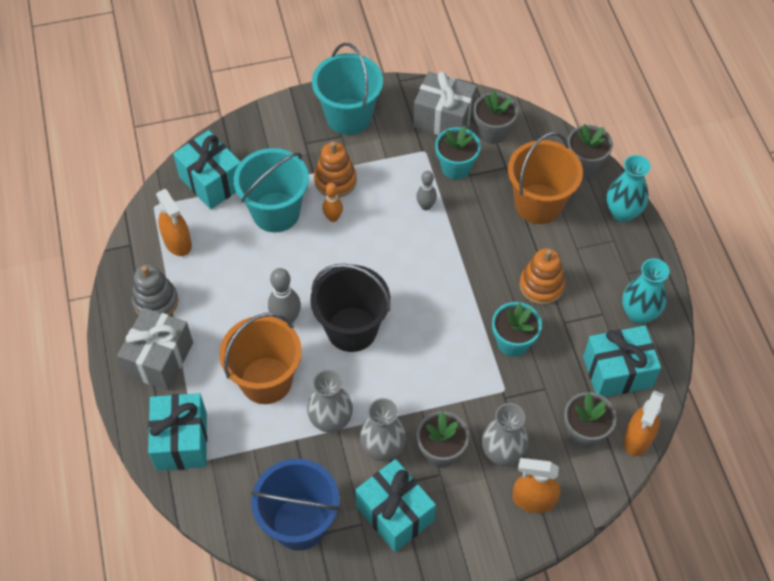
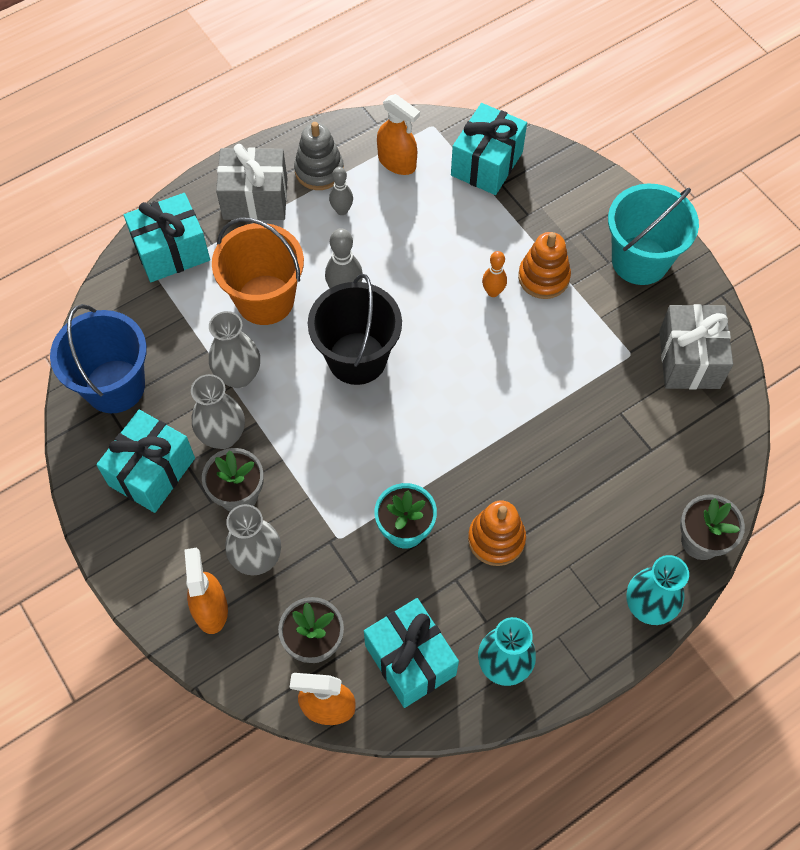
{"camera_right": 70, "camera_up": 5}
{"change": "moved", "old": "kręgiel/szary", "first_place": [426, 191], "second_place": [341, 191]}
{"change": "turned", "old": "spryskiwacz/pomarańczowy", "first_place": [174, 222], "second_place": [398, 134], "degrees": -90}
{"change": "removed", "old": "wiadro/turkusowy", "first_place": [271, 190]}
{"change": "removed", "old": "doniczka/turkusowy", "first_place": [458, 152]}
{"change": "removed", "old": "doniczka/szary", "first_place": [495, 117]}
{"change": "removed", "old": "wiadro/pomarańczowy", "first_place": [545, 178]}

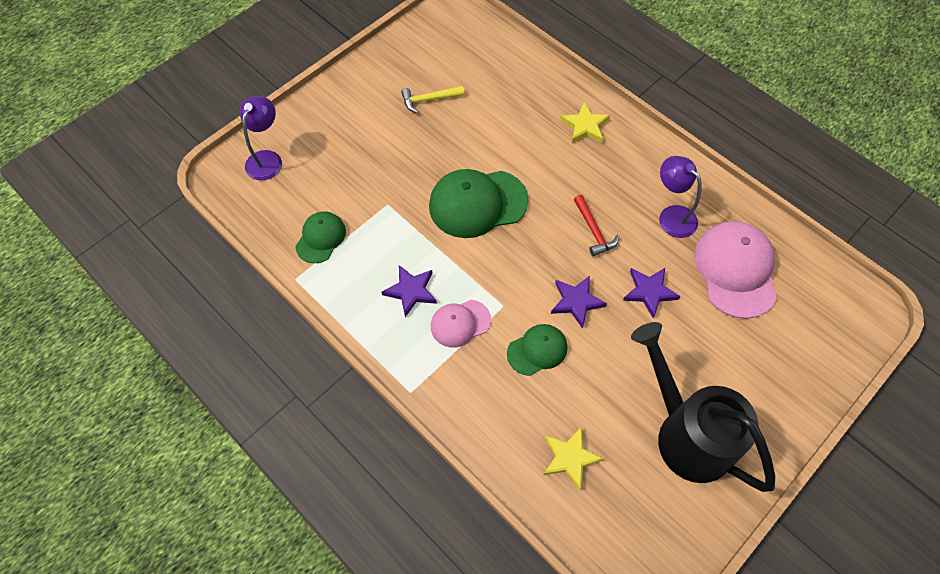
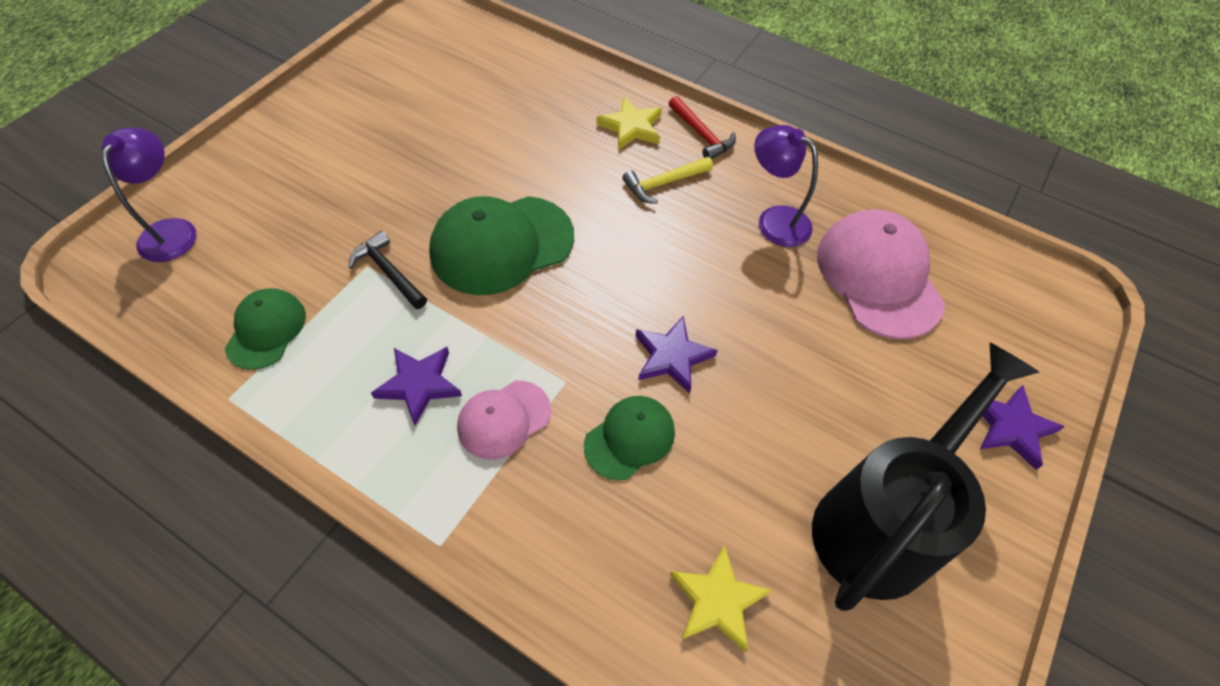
{"camera_right": -15, "camera_up": -5}
{"change": "added", "new": "młotek/czarny", "second_place": [388, 270]}
{"change": "moved", "old": "młotek/żółty", "first_place": [432, 99], "second_place": [667, 180]}
{"change": "moved", "old": "młotek/czerwony", "first_place": [596, 225], "second_place": [702, 127]}
{"change": "turned", "old": "konewka/czarny", "first_place": [703, 407], "second_place": [925, 476], "degrees": 90}
{"change": "moved", "old": "gwiazda/fioletowy", "first_place": [651, 293], "second_place": [1022, 427]}

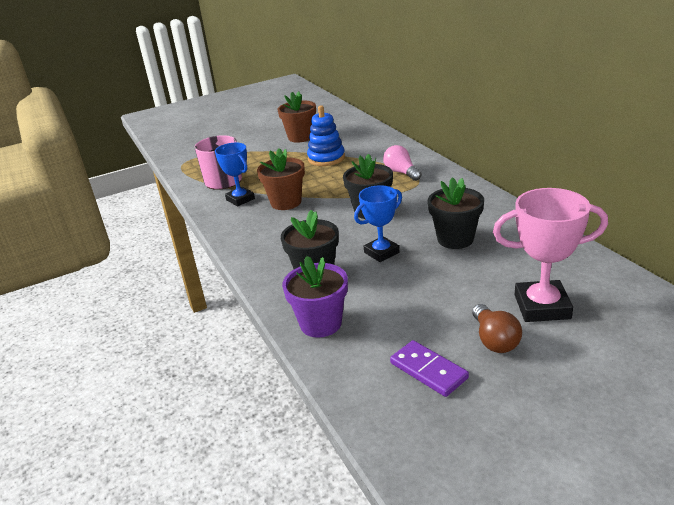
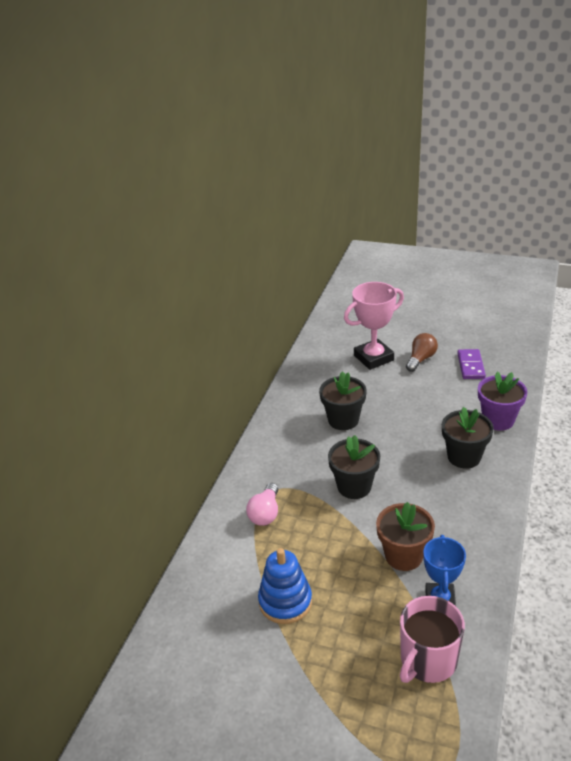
{"camera_right": -135, "camera_up": 5}
{"change": "turned", "old": "puchar/różowy", "first_place": [550, 255], "second_place": [374, 326], "degrees": -75}
{"change": "removed", "old": "doniczka/brązowy", "first_place": [297, 117]}
{"change": "removed", "old": "puchar/niebieski", "first_place": [378, 223]}

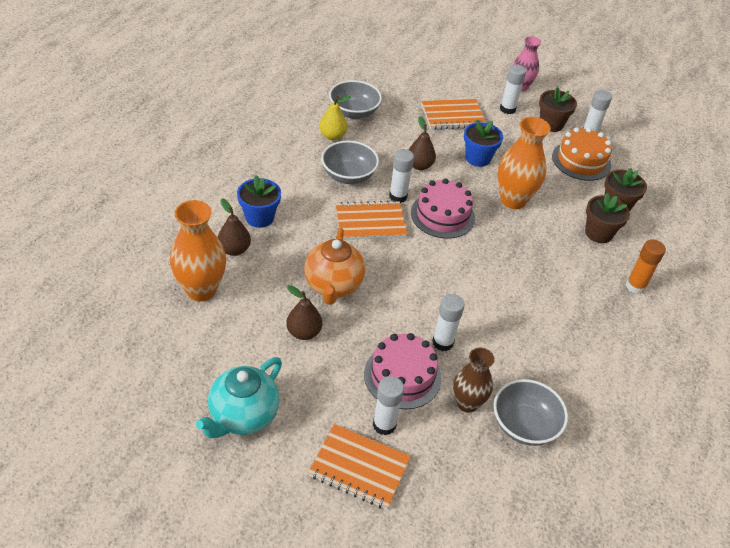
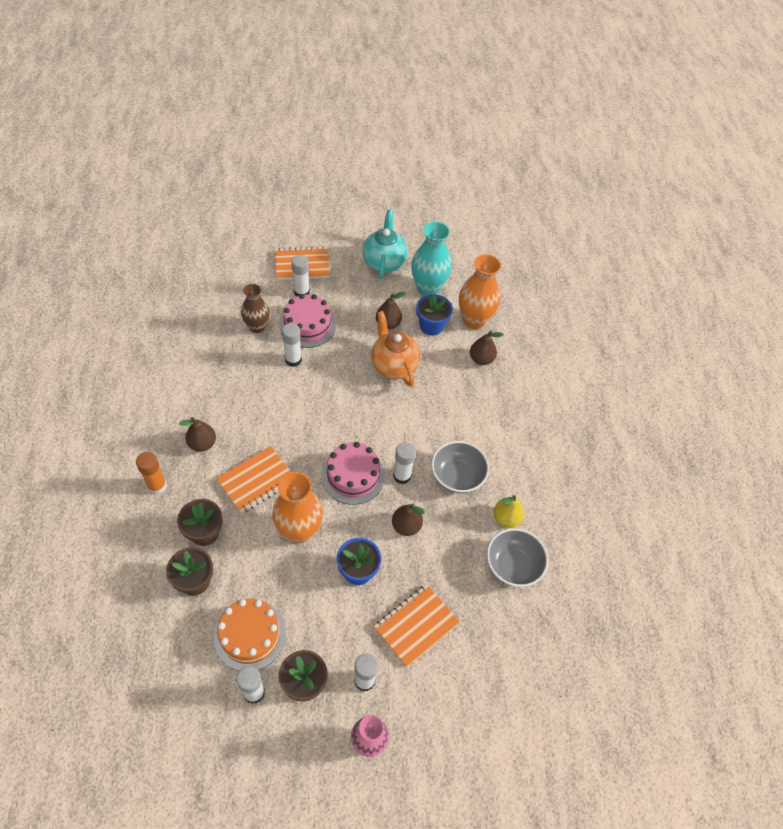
{"camera_right": 150, "camera_up": 10}
{"change": "added", "new": "gruszka/brązowy", "second_place": [197, 434]}
{"change": "moved", "old": "zeszyt/pomarańczowy", "first_place": [371, 220], "second_place": [253, 480]}
{"change": "added", "new": "wazon/turkusowy", "second_place": [431, 258]}
{"change": "moved", "old": "doniczka/niebieski", "first_place": [259, 201], "second_place": [434, 315]}
{"change": "removed", "old": "miska/szary", "first_place": [531, 412]}

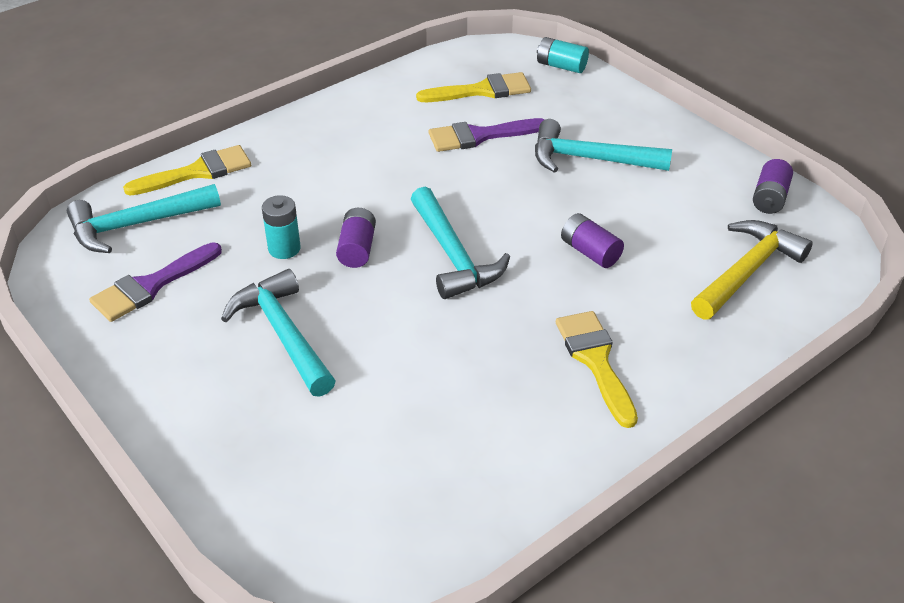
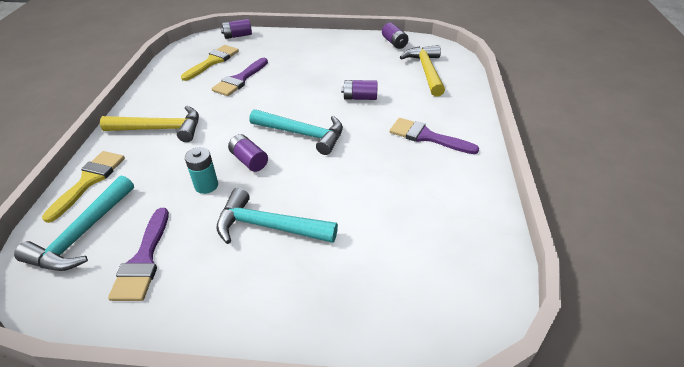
{"camera_right": -45, "camera_up": 0}
{"change": "added", "new": "młotek/żółty", "second_place": [149, 124]}
{"change": "recoloured", "old": "bateria/turkusowy", "new": "bateria/fioletowy", "first_place": [563, 55], "second_place": [236, 29]}
{"change": "recoloured", "old": "pędzel/żółty", "new": "pędzel/fioletowy", "first_place": [597, 369], "second_place": [434, 136]}
{"change": "removed", "old": "młotek/turkusowy", "first_place": [603, 146]}

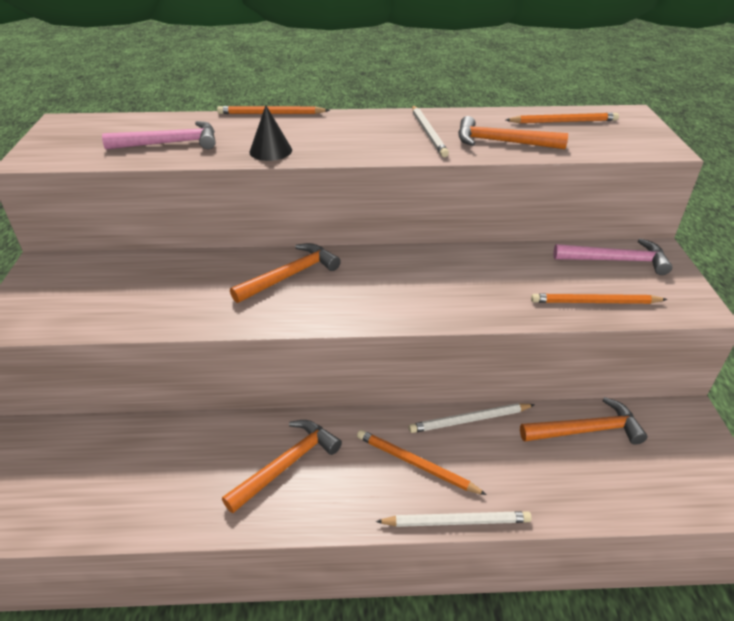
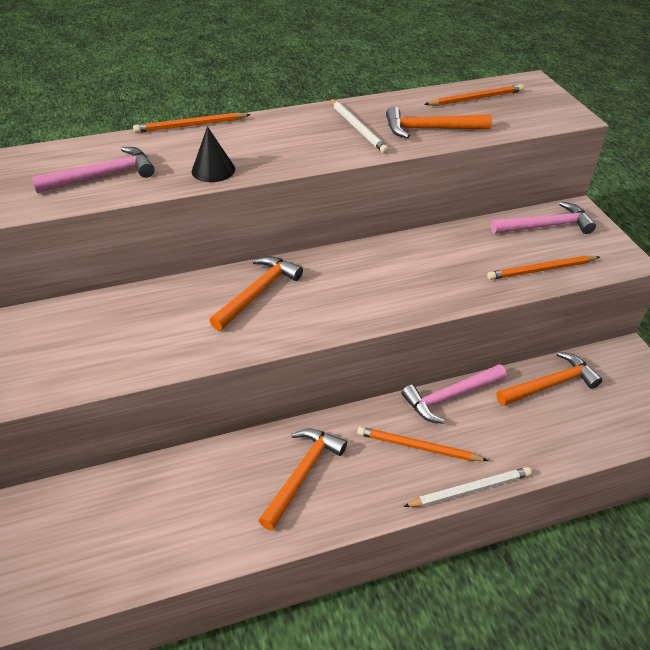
{"camera_right": -15, "camera_up": 5}
{"change": "replaced", "old": "ołówek/biały", "new": "młotek/różowy", "first_place": [472, 418], "second_place": [454, 394]}

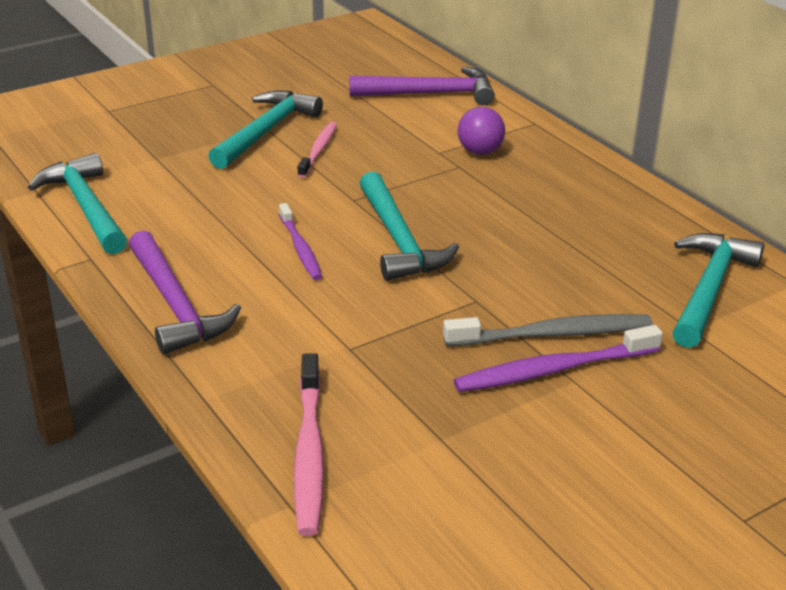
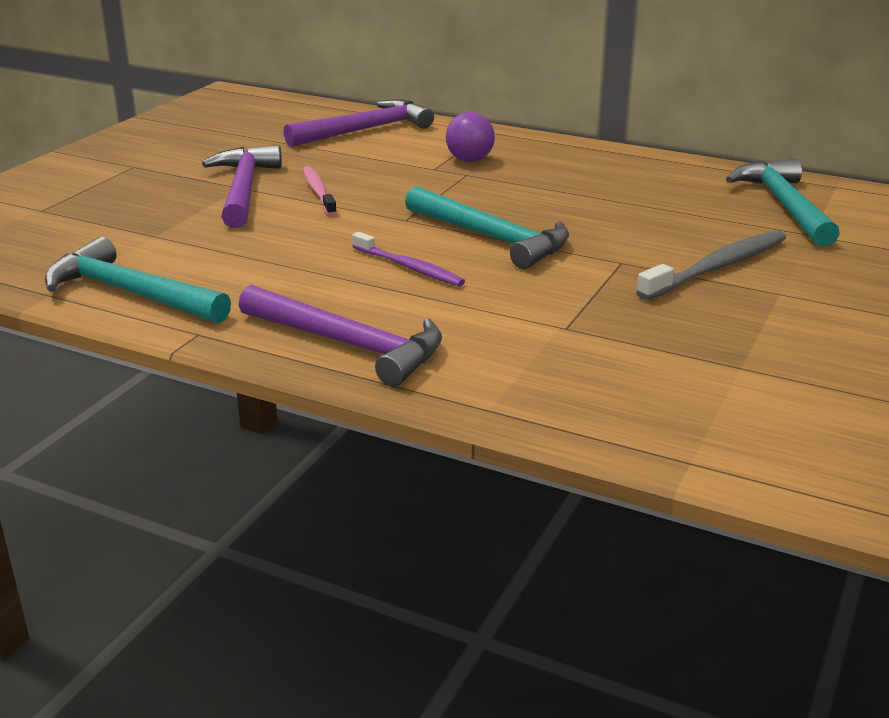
{"camera_right": -30, "camera_up": -5}
{"change": "recoloured", "old": "młotek/turkusowy", "new": "młotek/fioletowy", "first_place": [265, 130], "second_place": [242, 186]}
{"change": "removed", "old": "szczoteczka do zębów/różowy", "first_place": [309, 444]}
{"change": "removed", "old": "szczoteczka do zębów/fioletowy", "first_place": [558, 358]}

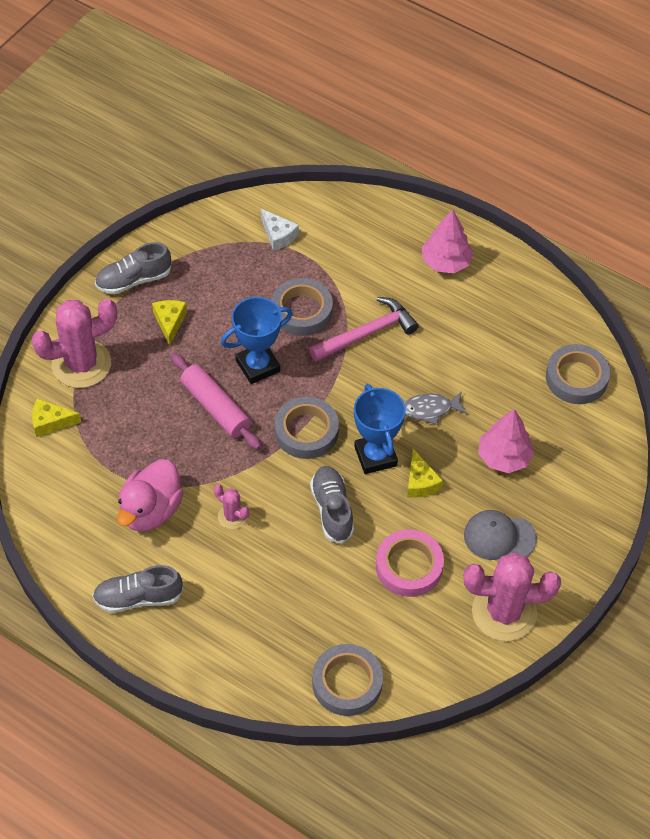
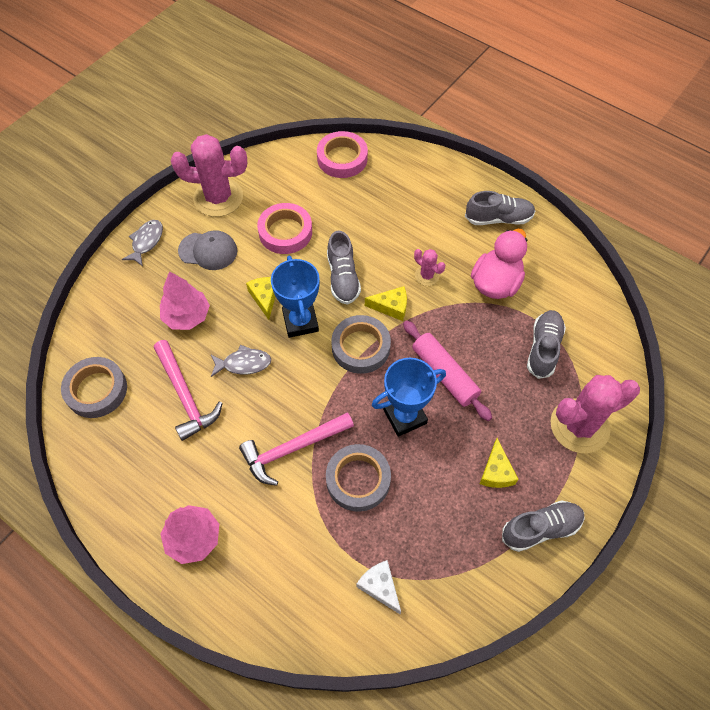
{"camera_right": -175, "camera_up": 5}
{"change": "added", "new": "ryba/szary", "second_place": [142, 243]}
{"change": "added", "new": "młotek/różowy", "second_place": [188, 390]}
{"change": "recoloured", "old": "taśma klejąca/szary", "new": "taśma klejąca/różowy", "first_place": [347, 680], "second_place": [342, 154]}
{"change": "moved", "old": "ser/żółty", "first_place": [56, 417], "second_place": [386, 303]}
{"change": "added", "new": "but/szary", "second_place": [546, 344]}

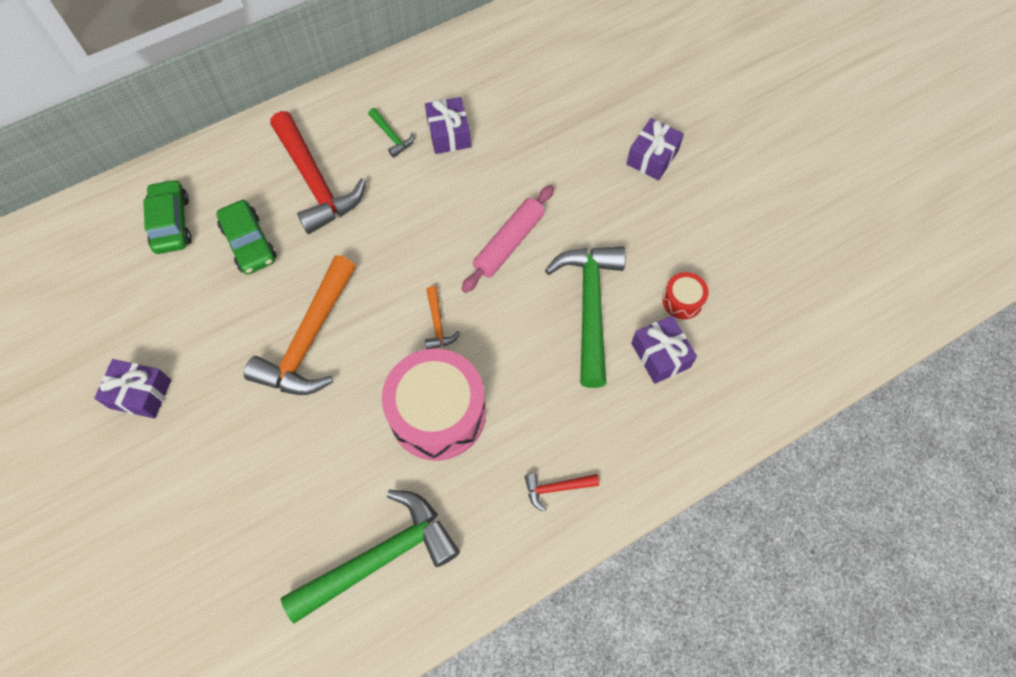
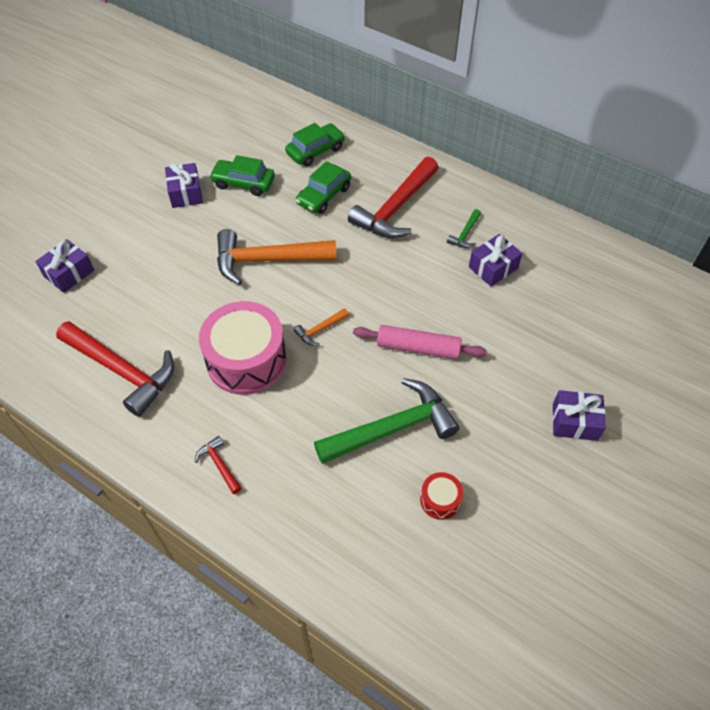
{"camera_right": 65, "camera_up": -10}
{"change": "moved", "old": "prezent/fioletowy", "first_place": [664, 350], "second_place": [64, 266]}
{"change": "recoloured", "old": "młotek/zielony", "new": "młotek/czerwony", "first_place": [370, 557], "second_place": [115, 369]}
{"change": "added", "new": "samochód/zielony", "second_place": [242, 175]}

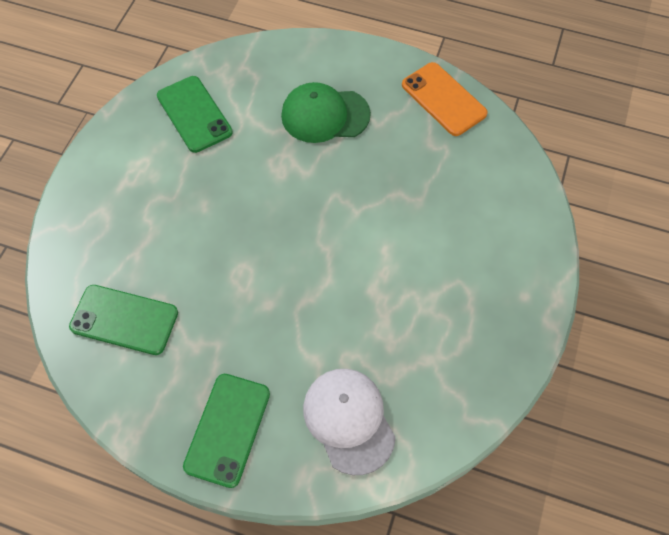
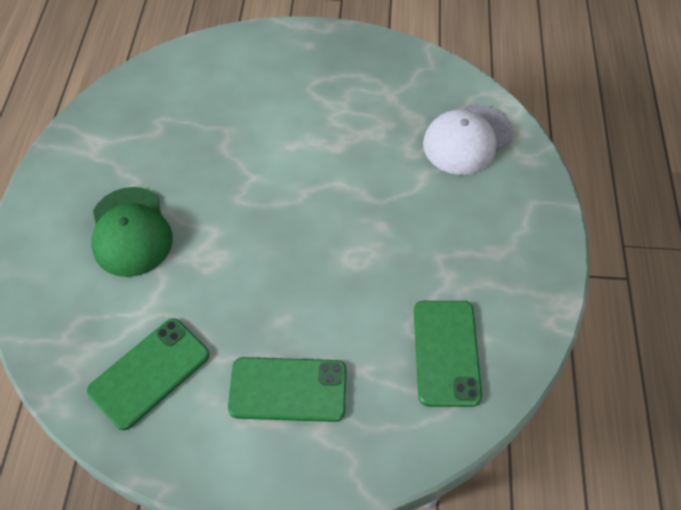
{"camera_right": -105, "camera_up": -5}
{"change": "moved", "old": "telefon/zielony", "first_place": [226, 431], "second_place": [287, 389]}
{"change": "removed", "old": "telefon/pomarańczowy", "first_place": [445, 99]}

